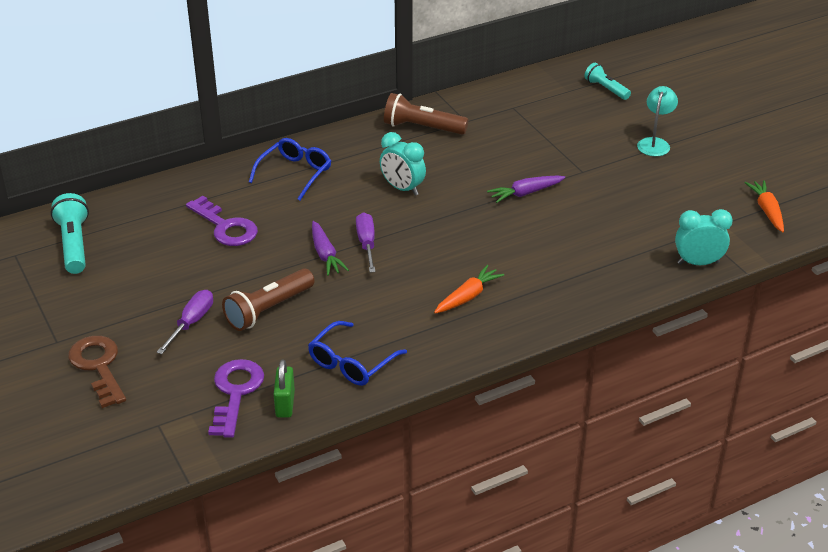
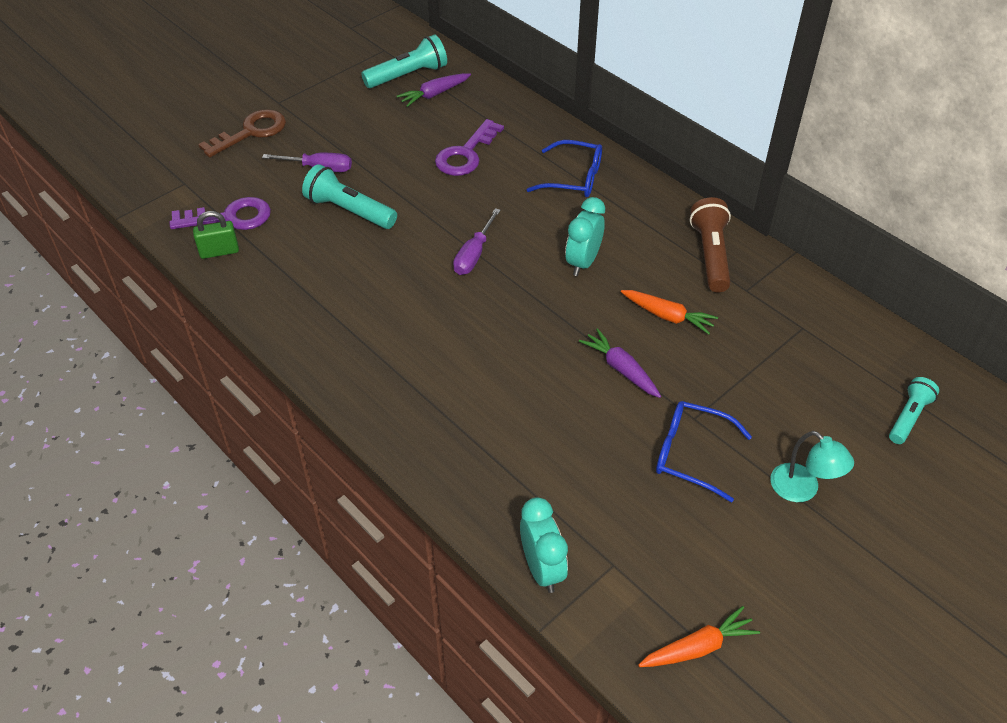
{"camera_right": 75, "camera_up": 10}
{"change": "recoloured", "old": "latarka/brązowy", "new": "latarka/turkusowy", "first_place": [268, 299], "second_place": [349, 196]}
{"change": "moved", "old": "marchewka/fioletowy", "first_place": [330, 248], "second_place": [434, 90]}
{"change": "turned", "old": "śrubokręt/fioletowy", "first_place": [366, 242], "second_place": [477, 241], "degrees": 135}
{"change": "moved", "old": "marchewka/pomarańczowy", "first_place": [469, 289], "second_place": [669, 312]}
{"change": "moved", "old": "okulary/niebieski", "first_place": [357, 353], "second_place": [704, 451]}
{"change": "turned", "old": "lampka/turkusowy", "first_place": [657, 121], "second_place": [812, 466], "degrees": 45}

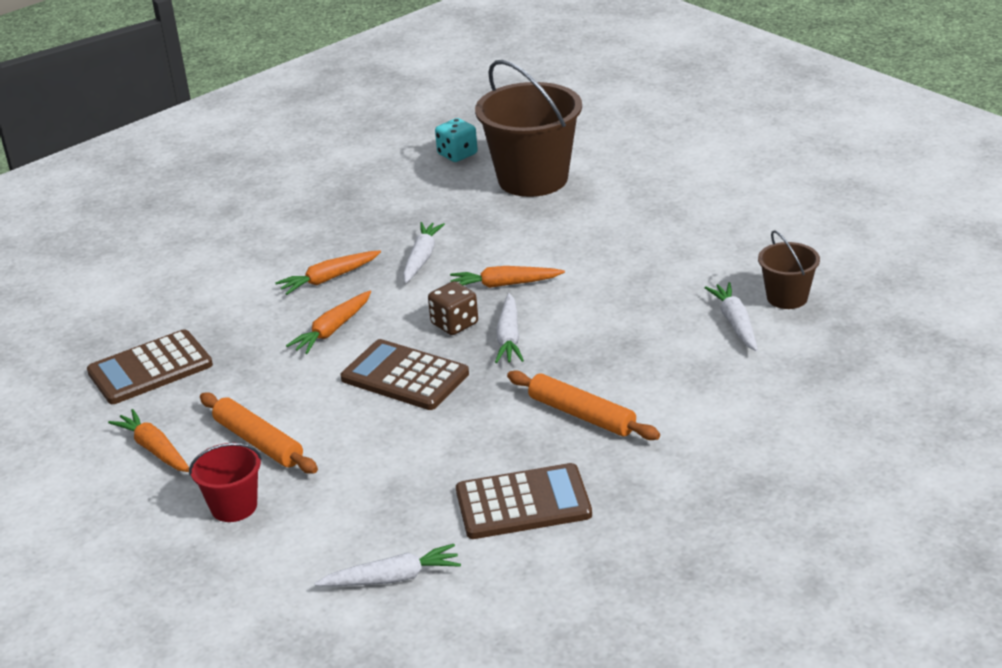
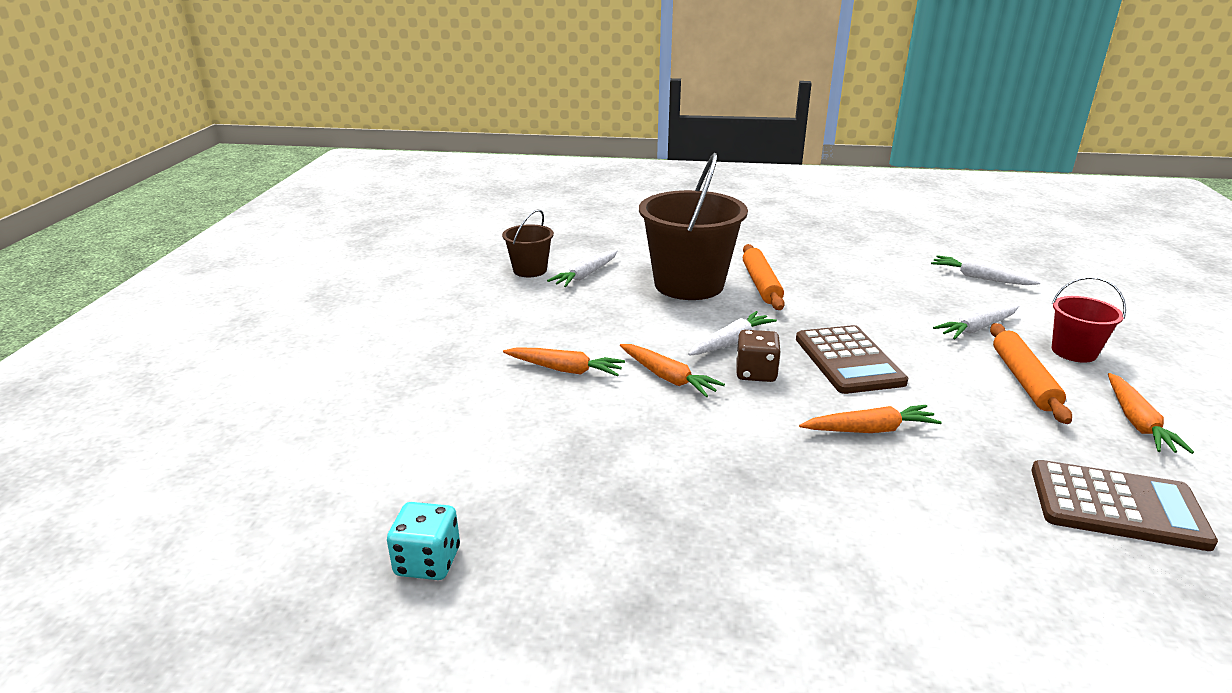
{"camera_right": -135, "camera_up": -5}
{"change": "moved", "old": "marchewka/pomarańczowy", "first_place": [328, 272], "second_place": [564, 361]}
{"change": "moved", "old": "wiadro/brązowy", "first_place": [528, 128], "second_place": [693, 226]}
{"change": "moved", "old": "marchewka/biały", "first_place": [424, 252], "second_place": [976, 322]}
{"change": "removed", "old": "kalkulator/brązowy", "first_place": [524, 501]}

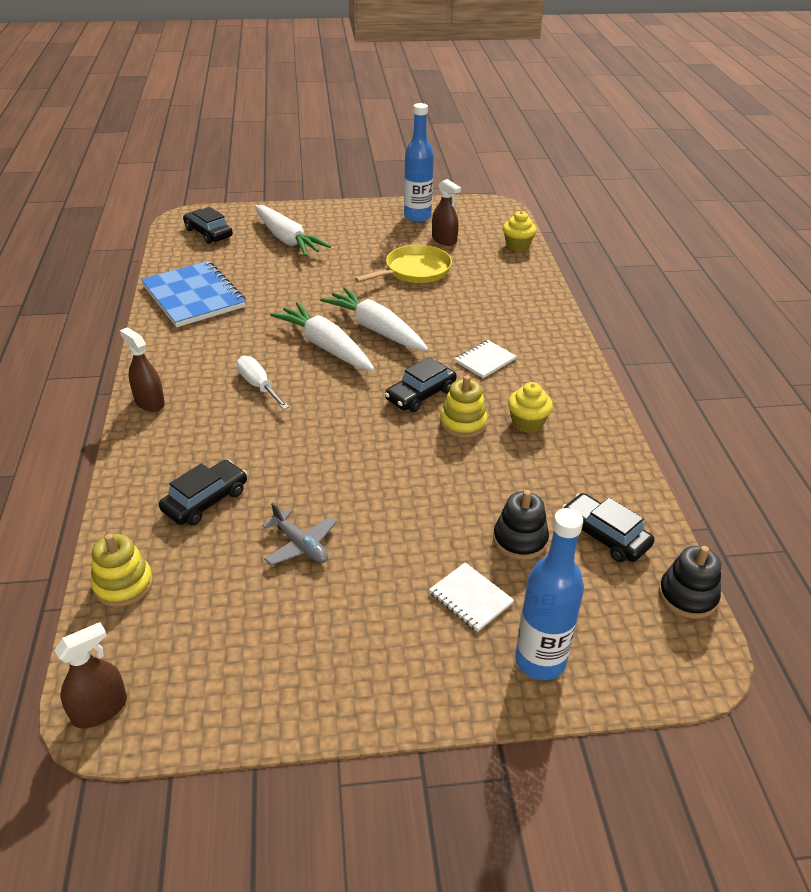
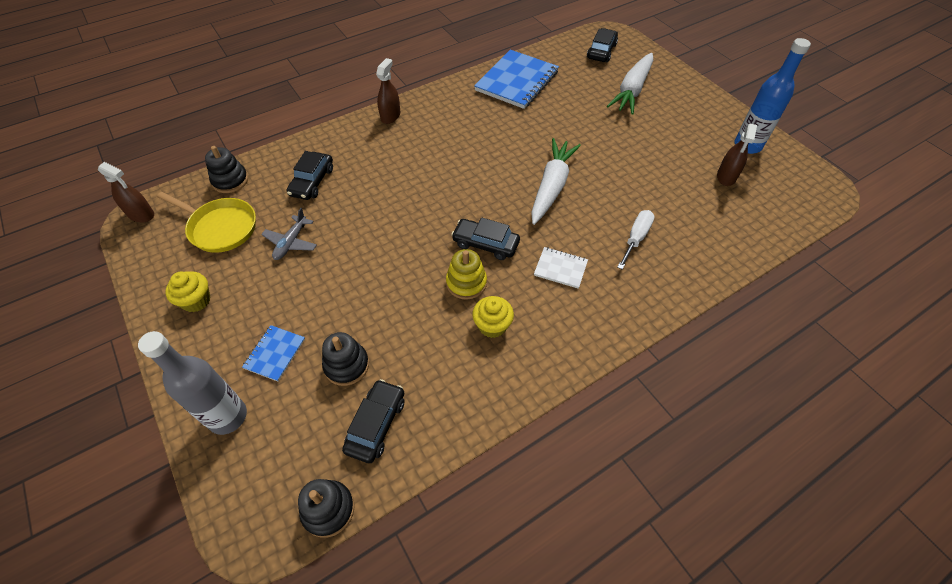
{"camera_right": 65, "camera_up": 15}
{"change": "recoloured", "old": "butelka/niebieski", "new": "butelka/szary", "first_place": [549, 594], "second_place": [192, 383]}
{"change": "moved", "old": "patelnia/żółty", "first_place": [403, 264], "second_place": [206, 222]}
{"change": "moved", "old": "muffinka/żółty", "first_place": [519, 231], "second_place": [188, 291]}
{"change": "recoloured", "old": "zabawka nakładanka/żółty", "new": "zabawka nakładanka/czarny", "first_place": [122, 570], "second_place": [226, 169]}
{"change": "recoloured", "old": "zeszyt/biały", "new": "zeszyt/niebieski", "first_place": [471, 597], "second_place": [273, 353]}
{"change": "turned", "old": "samochód/czarny", "first_place": [203, 492], "second_place": [310, 175], "degrees": 90}
{"change": "moved", "old": "śrubokręt/biały", "first_place": [263, 382], "second_place": [636, 239]}
{"change": "removed", "old": "marchewka/biały", "first_place": [322, 336]}

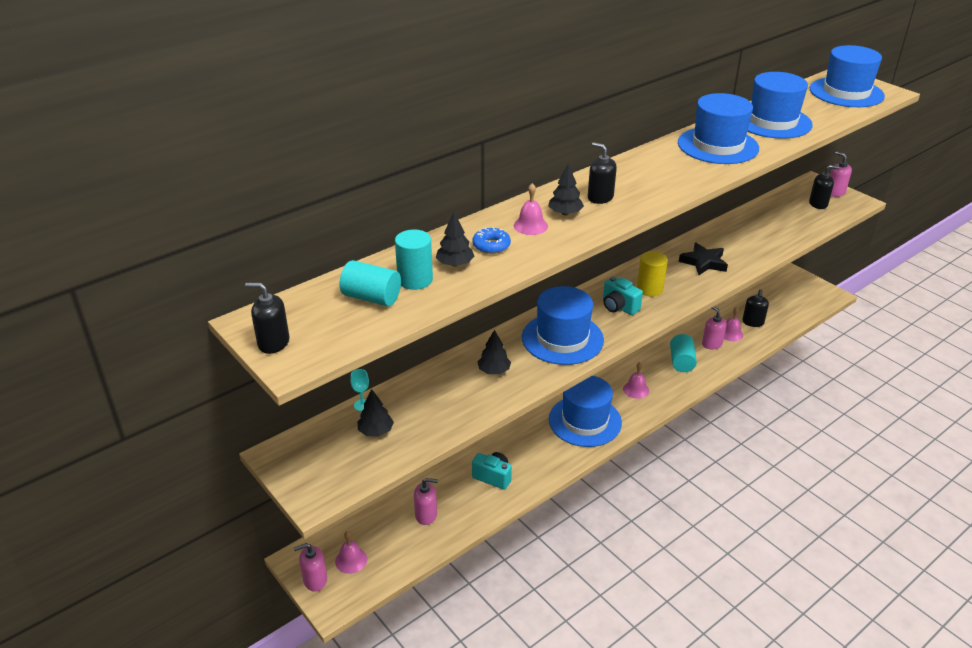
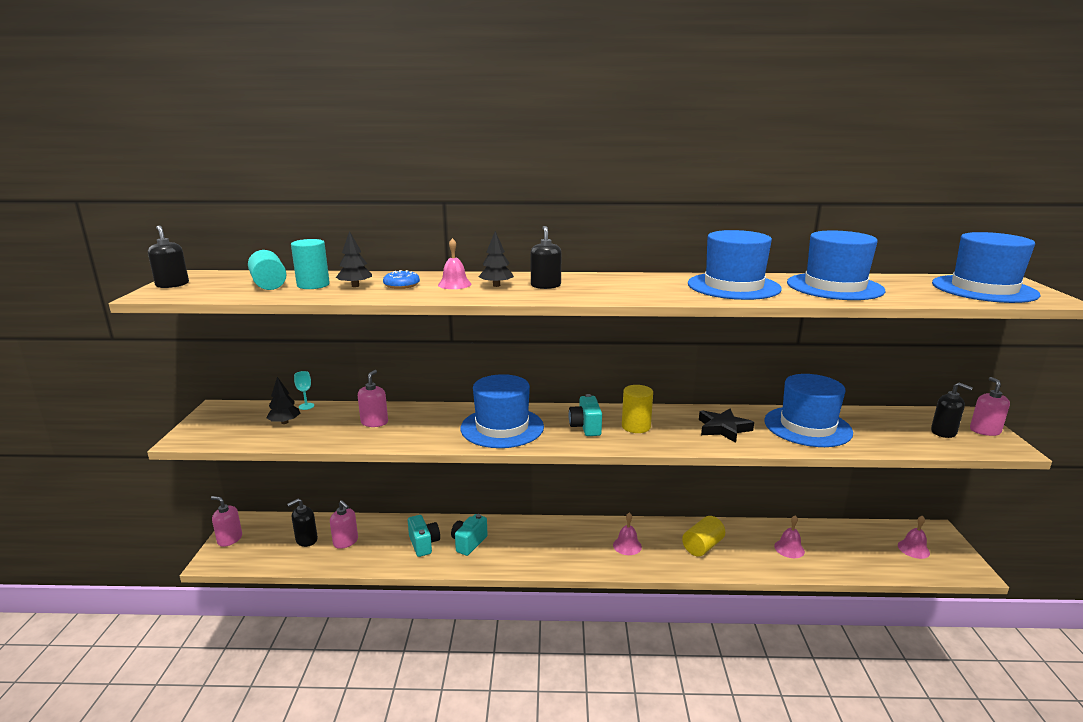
{"camera_right": 40, "camera_up": -15}
{"change": "moved", "old": "dozownik mydła/czarny", "first_place": [755, 308], "second_place": [302, 523]}
{"change": "moved", "old": "dozownik mydła/różowy", "first_place": [714, 327], "second_place": [373, 398]}
{"change": "added", "new": "aparat fotograficzny/turkusowy", "second_place": [469, 535]}
{"change": "recoloured", "old": "walec/turkusowy", "new": "walec/żółty", "first_place": [683, 353], "second_place": [703, 536]}
{"change": "moved", "old": "kapelusz/niebieski", "first_place": [585, 411], "second_place": [808, 410]}
{"change": "moved", "old": "dzwonek/różowy", "first_place": [351, 552], "second_place": [914, 537]}
{"change": "removed", "old": "drzewko/czarny", "first_place": [494, 352]}

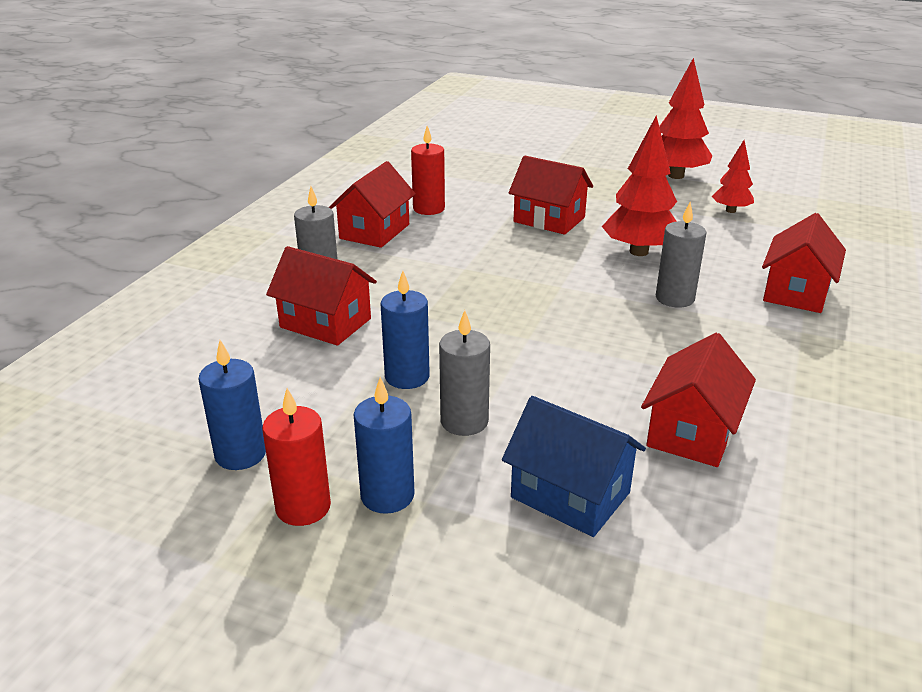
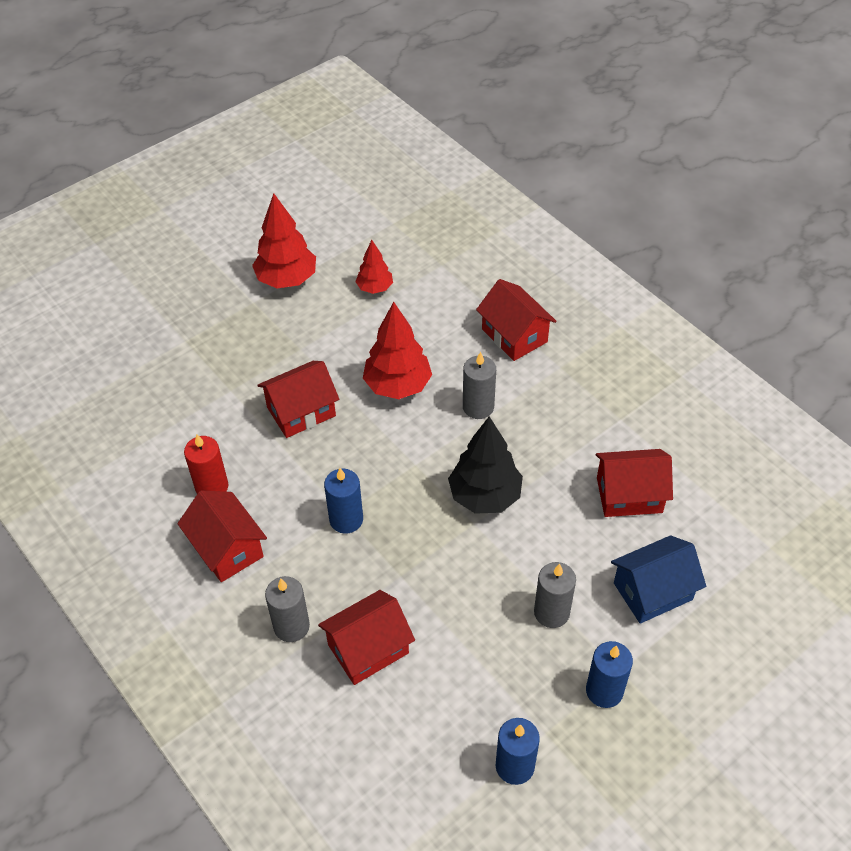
{"camera_right": -60, "camera_up": 20}
{"change": "moved", "old": "świeca/niebieski", "first_place": [405, 330], "second_place": [343, 501]}
{"change": "added", "new": "drzewko/czarny", "second_place": [485, 465]}
{"change": "turned", "old": "domek/czerwony", "first_place": [698, 400], "second_place": [634, 483], "degrees": -60}
{"change": "removed", "old": "świeca/czerwony", "first_place": [296, 457]}

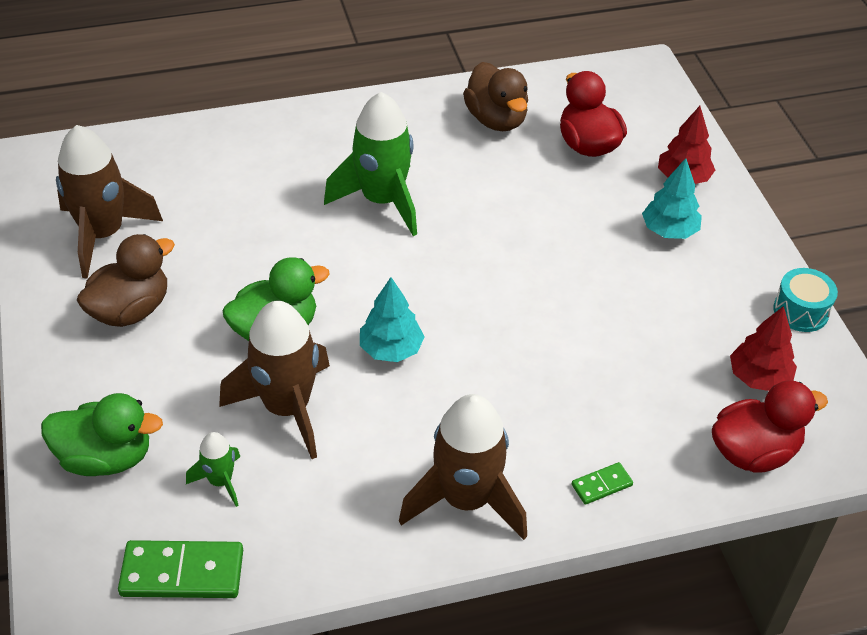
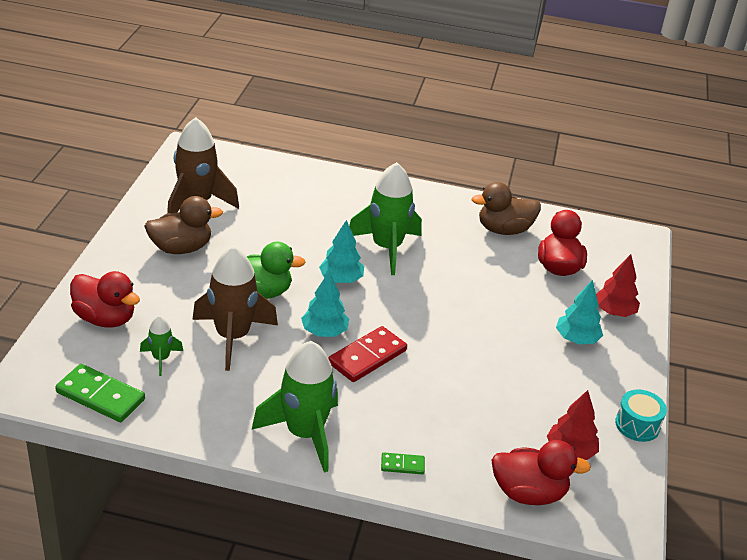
{"camera_right": 25, "camera_up": -10}
{"change": "recoloured", "old": "kaczka/zielony", "new": "kaczka/czerwony", "first_place": [102, 434], "second_place": [105, 299]}
{"change": "recoloured", "old": "rakieta/brązowy", "new": "rakieta/zielony", "first_place": [463, 467], "second_place": [295, 406]}
{"change": "added", "new": "drzewko/turkusowy", "second_place": [341, 251]}
{"change": "added", "new": "kostka domina/czerwony", "second_place": [367, 354]}
{"change": "turned", "old": "kaczka/brązowy", "first_place": [495, 96], "second_place": [506, 208], "degrees": 75}

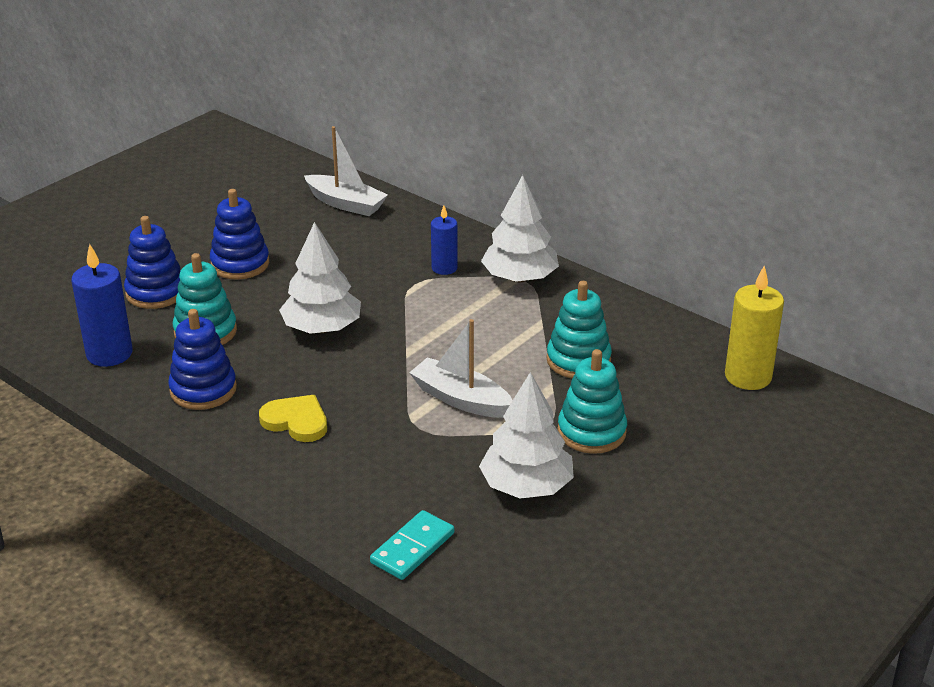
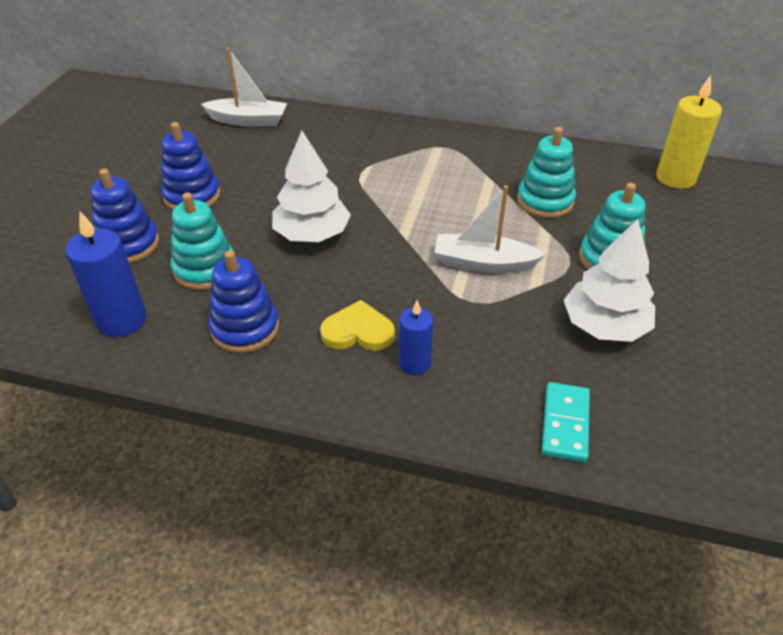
{"camera_right": -25, "camera_up": 10}
{"change": "moved", "old": "świeca/niebieski", "first_place": [444, 240], "second_place": [416, 337]}
{"change": "removed", "old": "drzewko/biały", "first_place": [520, 229]}

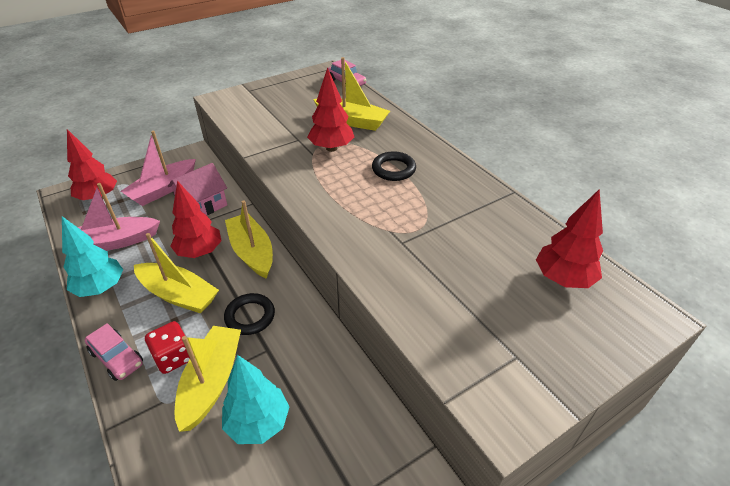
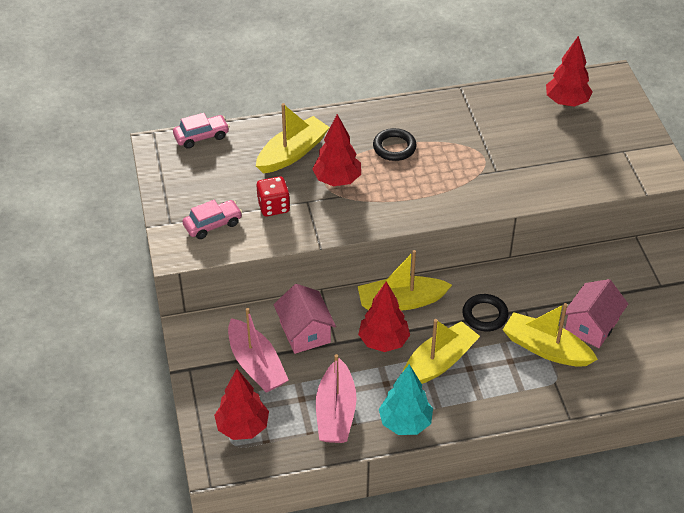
{"camera_right": -70, "camera_up": 5}
{"change": "moved", "old": "samochód/różowy", "first_place": [114, 352], "second_place": [213, 219]}
{"change": "moved", "old": "kostka do gry/czerwony", "first_place": [167, 347], "second_place": [273, 196]}
{"change": "replaced", "old": "drzewko/turkusowy", "new": "domek/różowy", "first_place": [256, 399], "second_place": [596, 313]}

